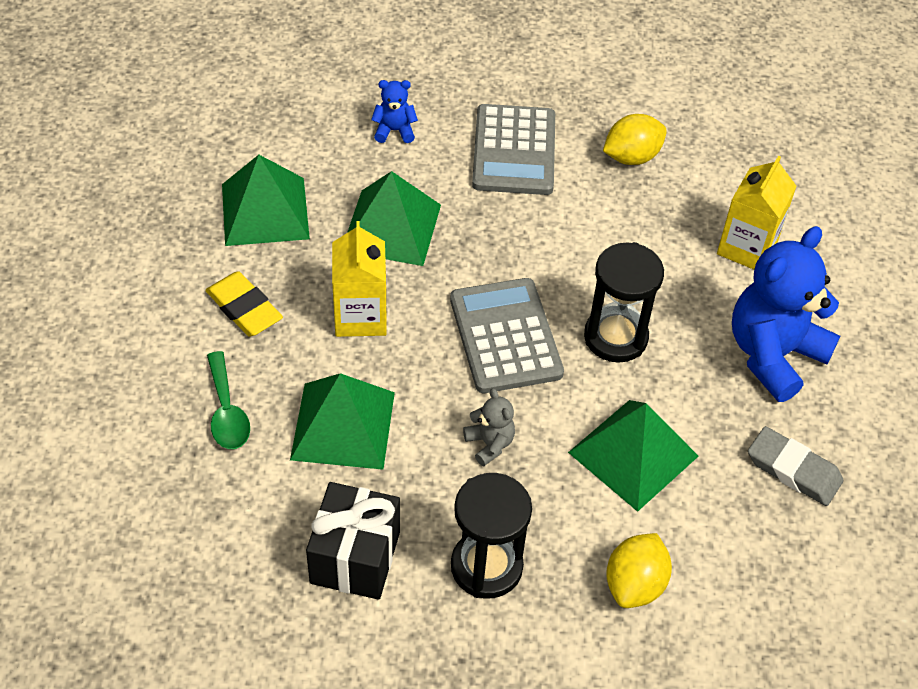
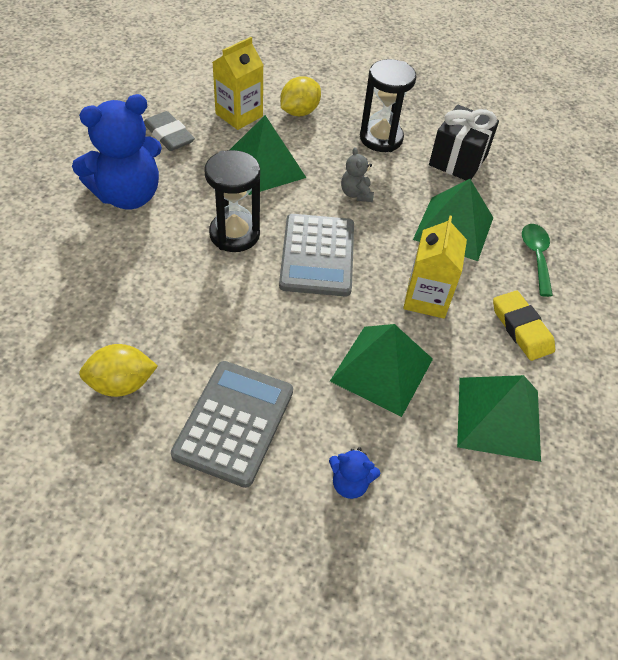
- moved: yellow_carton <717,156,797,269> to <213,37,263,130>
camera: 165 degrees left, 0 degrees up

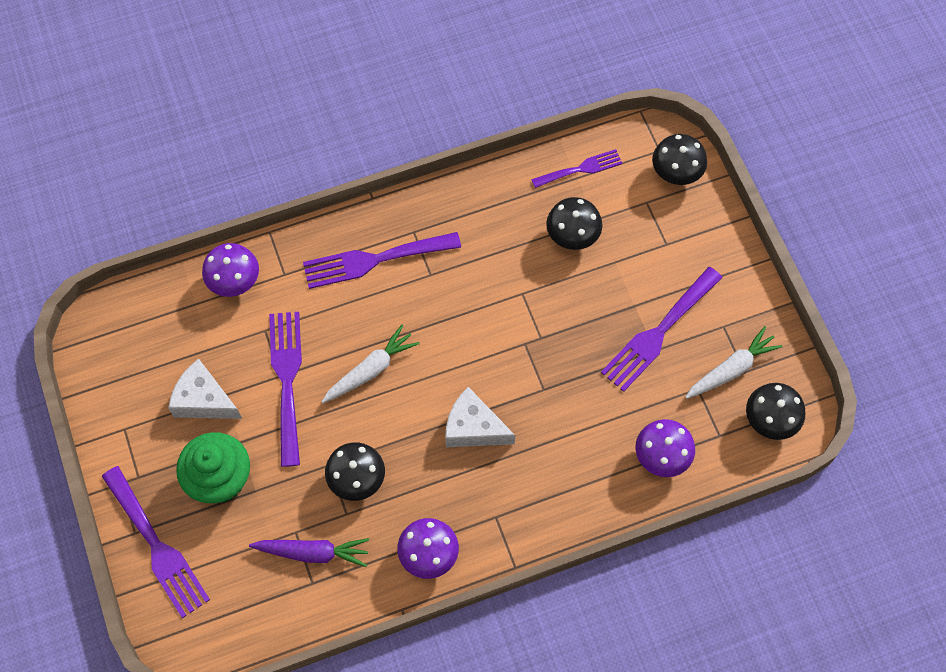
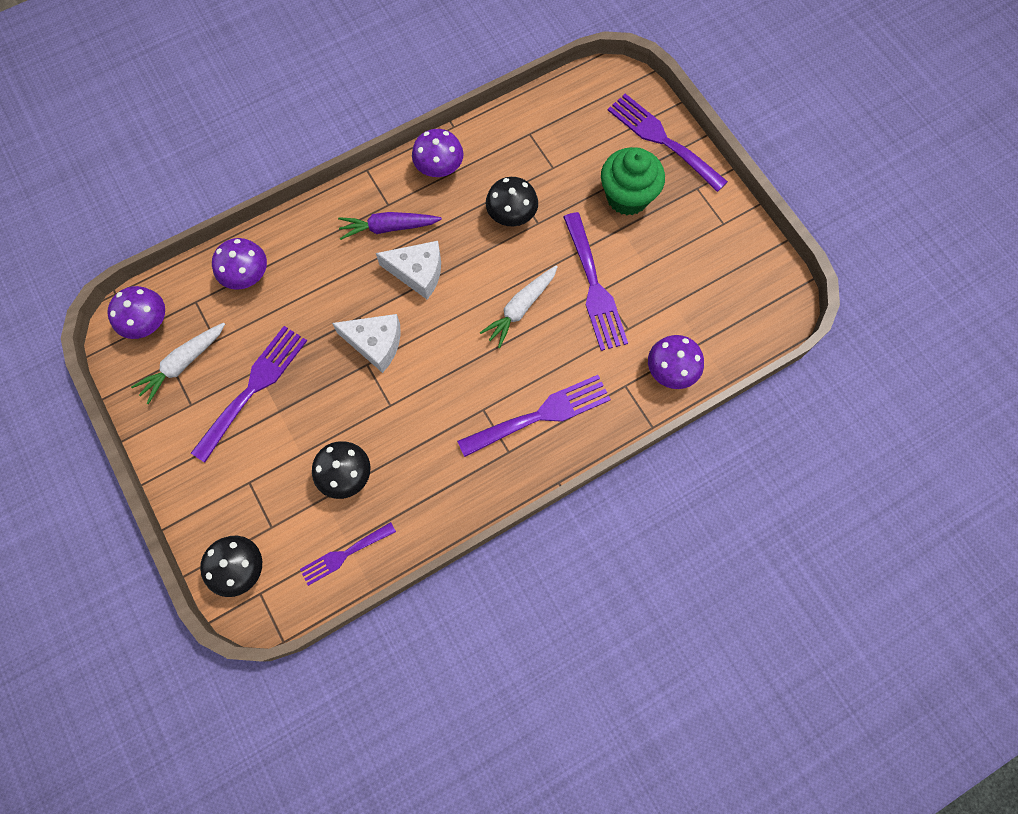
- moved: white_cheese <168,359,242,419> to <332,314,401,373>
- moved: purple_carrot <249,538,369,567> to <338,212,442,240>
- recoloured: black_mushroom <746,383,805,440> to purple_mushroom <107,286,165,339>
camera: 170 degrees right, 5 degrees up

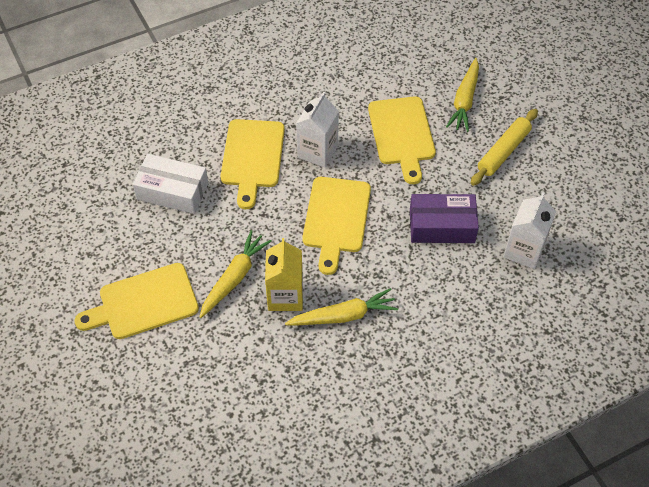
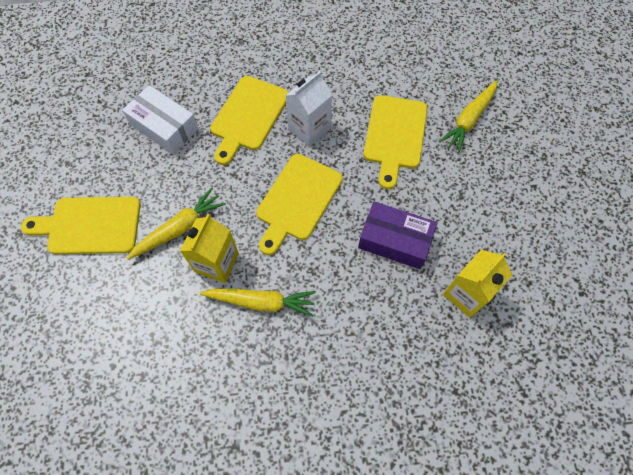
- removed: yellow_rolling_pin <471,109,538,186>
- recoloured: white_carton <503,193,556,269> to yellow_carton <443,250,512,318>
camera: 20 degrees right, 10 degrees up

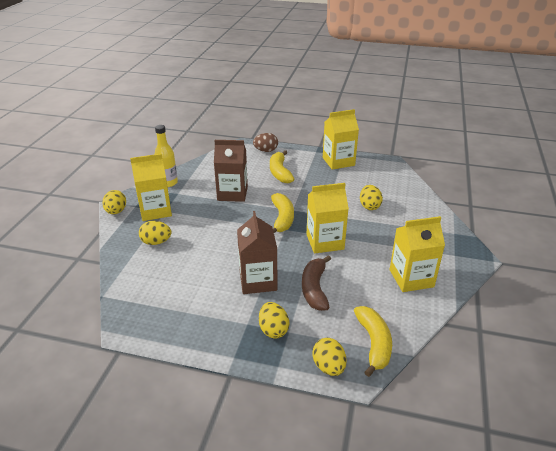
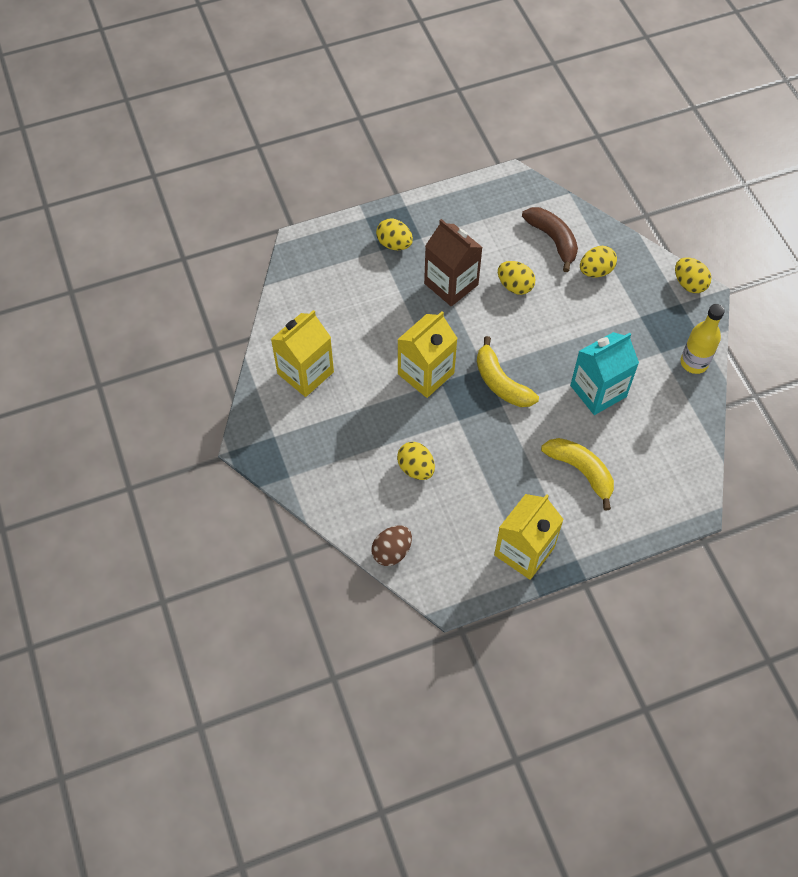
- removed: yellow_carton <130,154,172,221>
- recoloured: brown_carton <214,140,248,202> to turquoise_carton <570,332,639,415>
- moved: brown_egg <253,133,278,152> to <372,525,412,566>
- moved: brown_banana <302,255,331,311> to <522,207,578,272>
- moved: yellow_egg <312,338,347,376> to <498,261,536,295>
- removed: yellow_banana <354,306,392,377>
camera: 145 degrees right, 25 degrees up

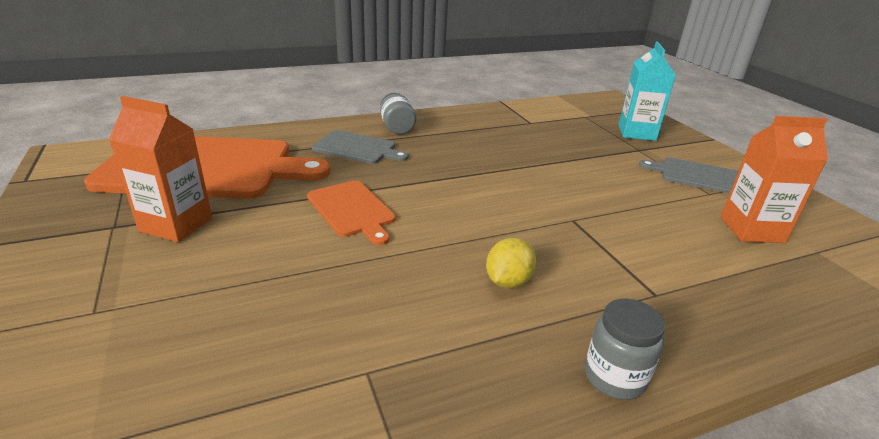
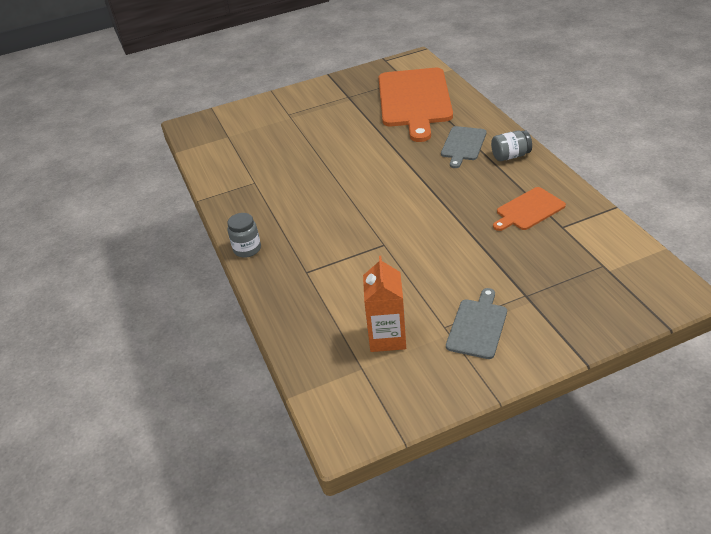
- removed: orange_carton <109,96,212,242>
- moved: orange_cutting_board <307,181,396,245> to <493,187,566,231>
- removed: yellow_lemon <486,238,536,288>
- removed: turquoise_carton <619,42,676,141>
camera: 95 degrees right, 10 degrees up

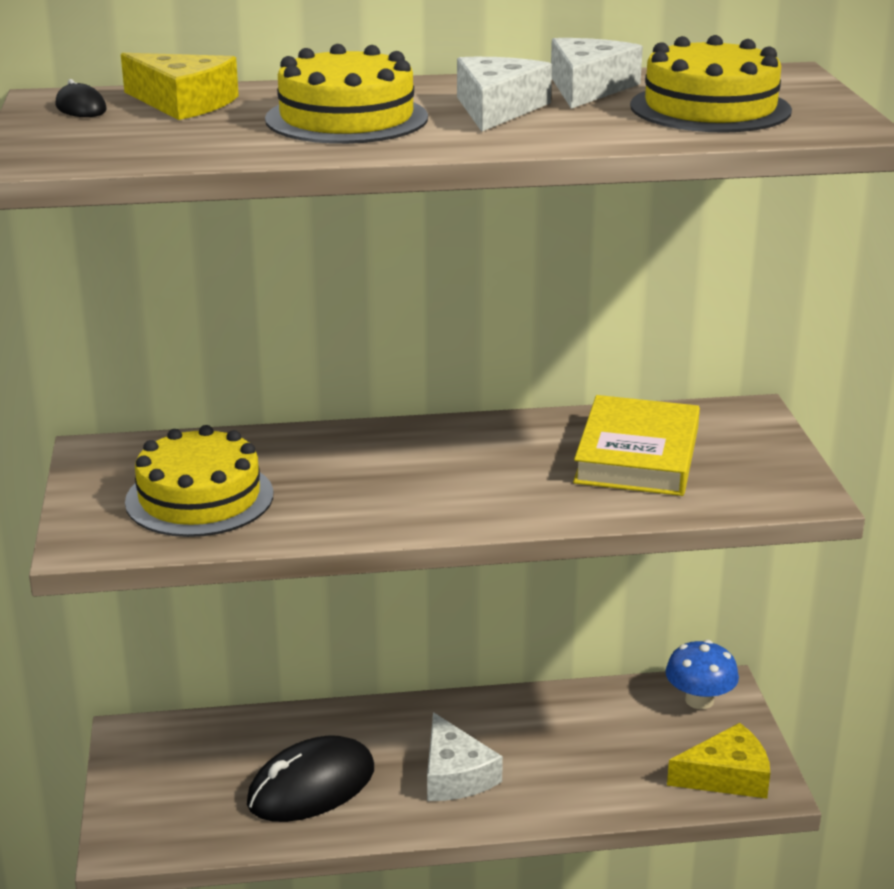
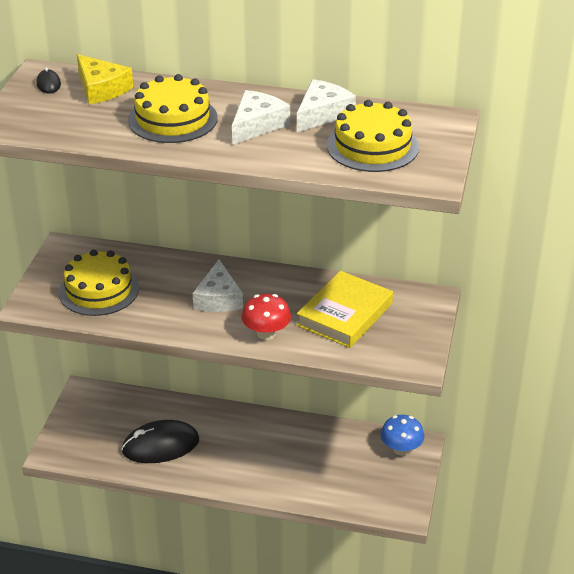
- moved: white_cheese <427,712,503,801> to <193,259,243,312>
- removed: yellow_cheese <667,723,770,799>
- added: red_mushroom <242,294,291,340>
camera: 20 degrees right, 10 degrees up

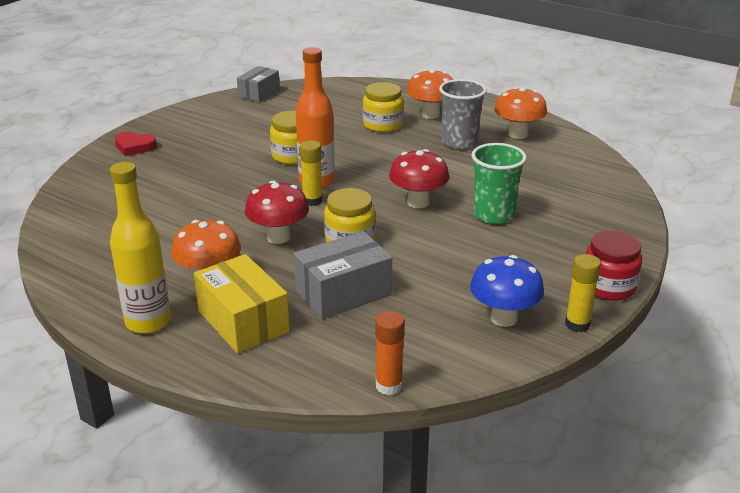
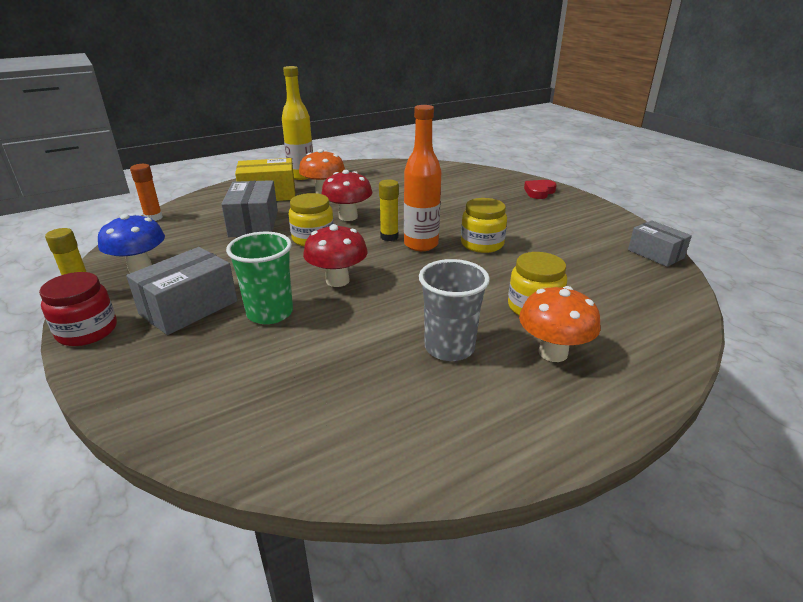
- removed: orange_mushroom <494,87,547,139>
- added: grey_box <126,247,237,335>
camera: 115 degrees right, 0 degrees up

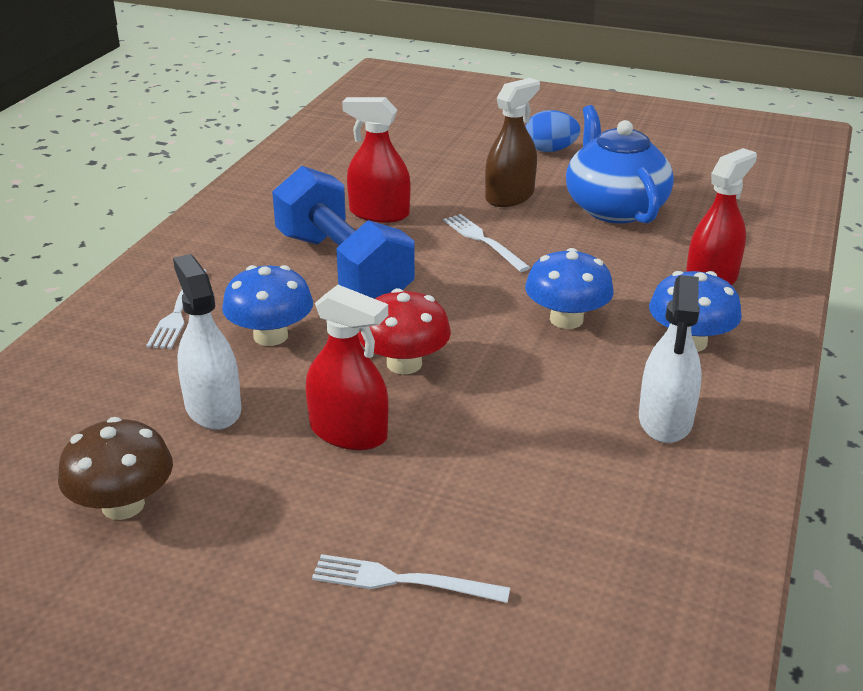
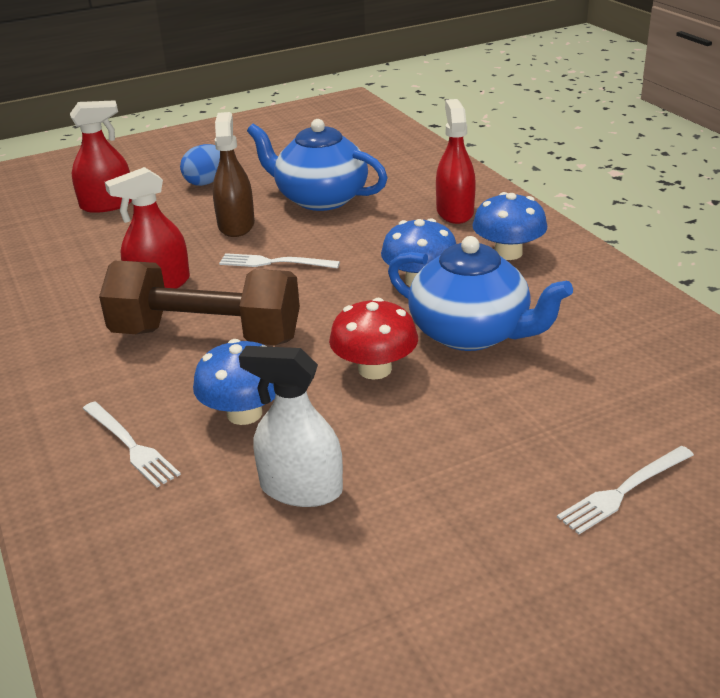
- removed: brown_mushroom <58,417,173,520>
- recoloured: blue_dumbbell <272,166,415,299> to brown_dumbbell <99,261,300,345>
- moved: red_spray_bottle <306,285,388,450> to <70,100,132,213>
- removed: white_spray_bottle <639,275,702,443>
- added: blue_teapot <388,236,573,351>
camera: 45 degrees left, 0 degrees up

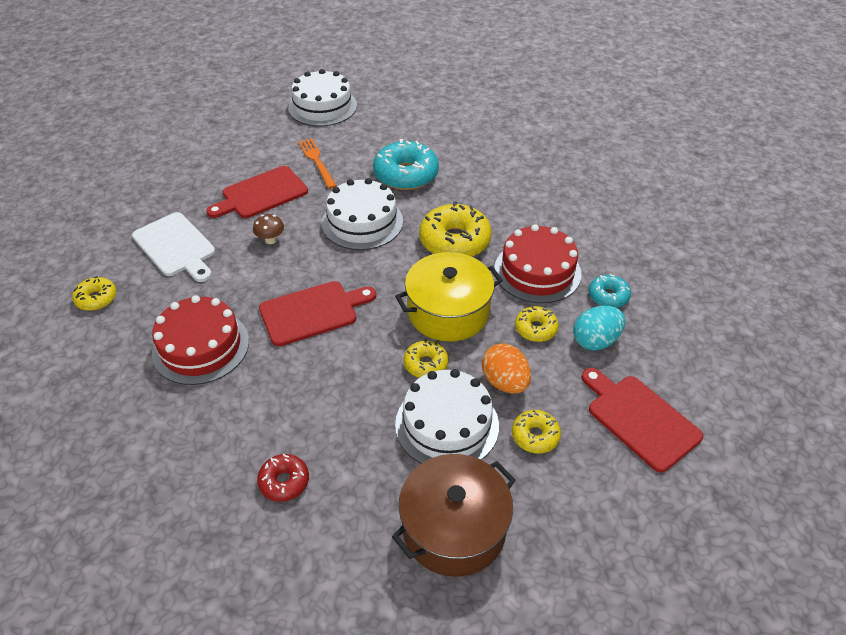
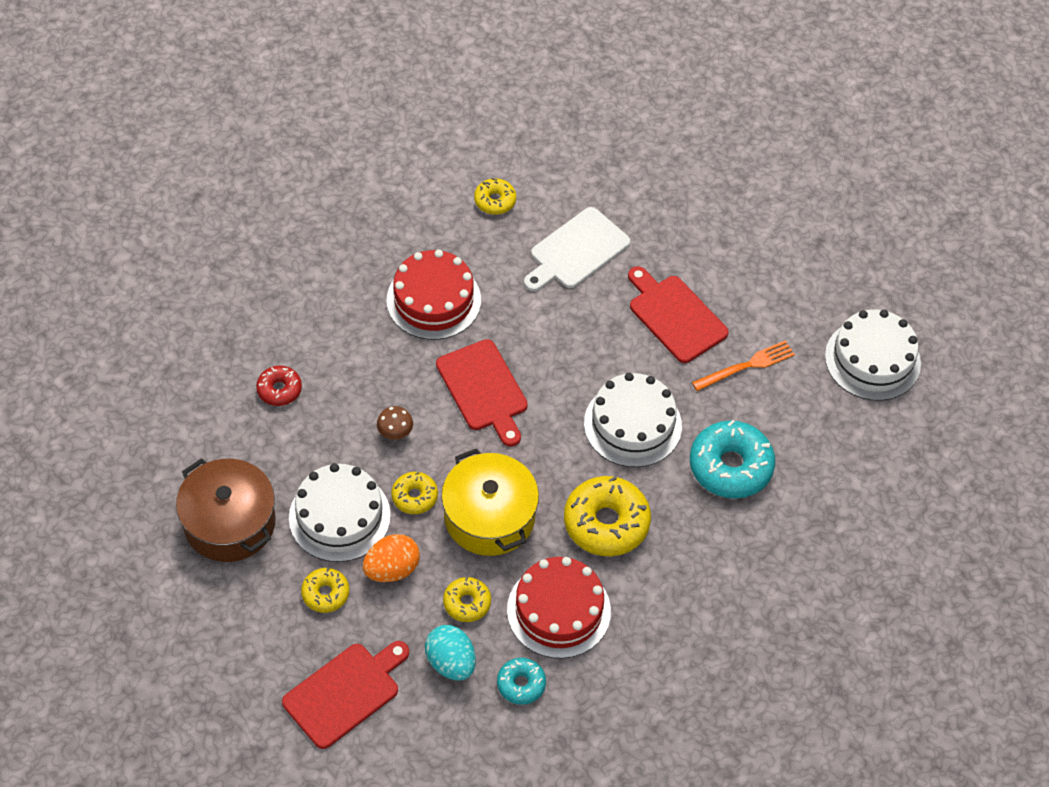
- moved: brown_mushroom <253,214,284,244> to <377,406,413,440>
camera: 85 degrees right, 10 degrees up

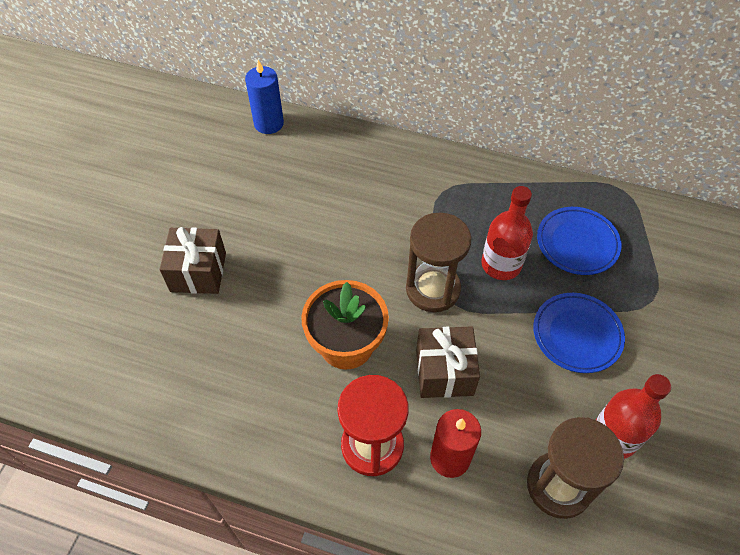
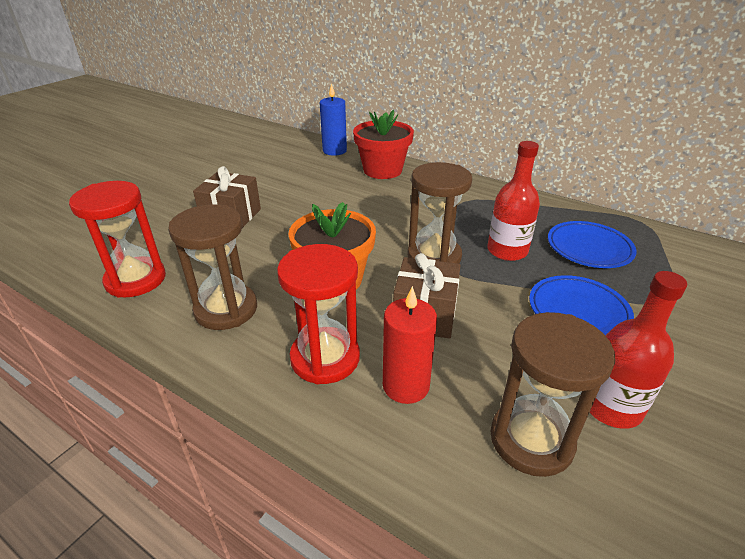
- added: red_hourglass <69,181,166,298>
- added: brown_hourglass <168,204,257,330>
- added: red_flower_pot <353,110,414,179>
camera: 15 degrees right, 20 degrees down

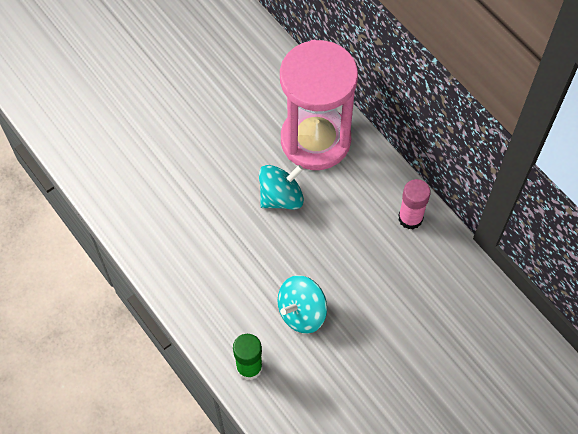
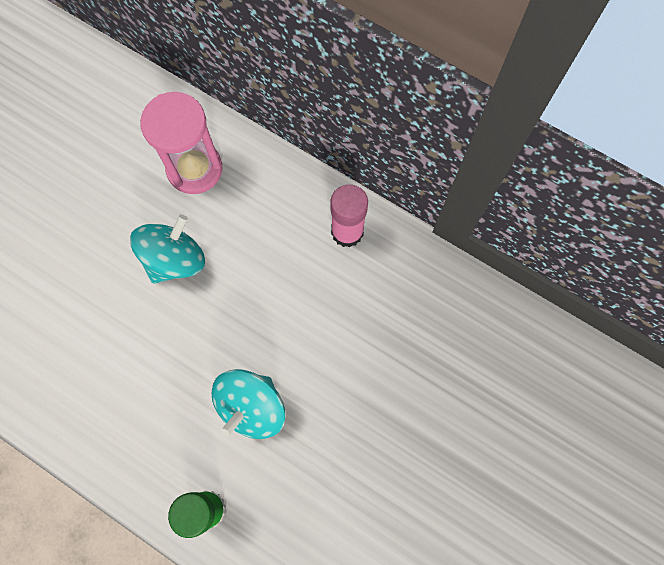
- resized: pink_hourglass <280,40,358,170> = <140,92,222,194> x0.60
camera: 20 degrees left, 10 degrees up

